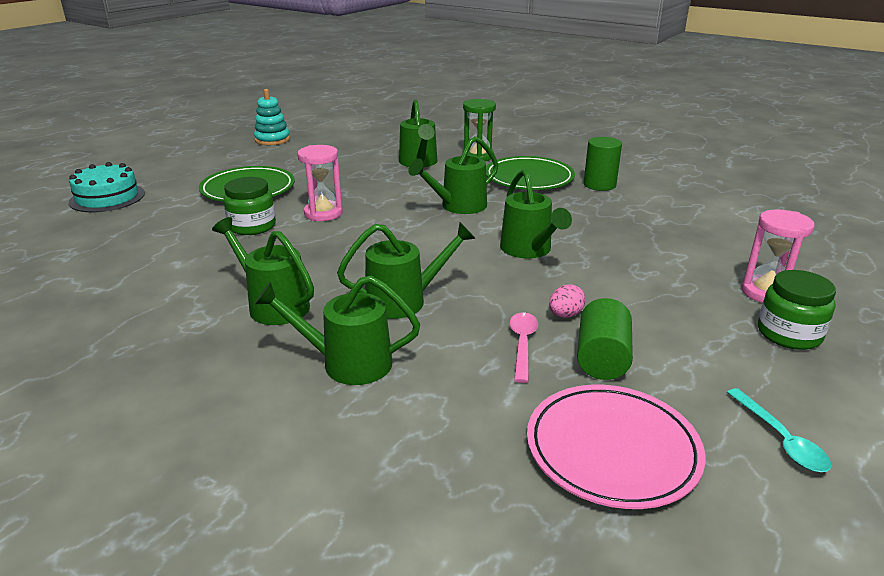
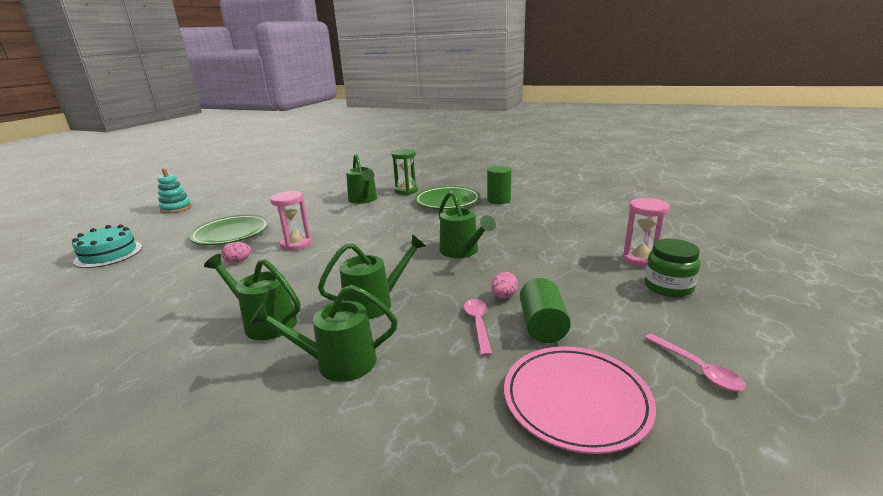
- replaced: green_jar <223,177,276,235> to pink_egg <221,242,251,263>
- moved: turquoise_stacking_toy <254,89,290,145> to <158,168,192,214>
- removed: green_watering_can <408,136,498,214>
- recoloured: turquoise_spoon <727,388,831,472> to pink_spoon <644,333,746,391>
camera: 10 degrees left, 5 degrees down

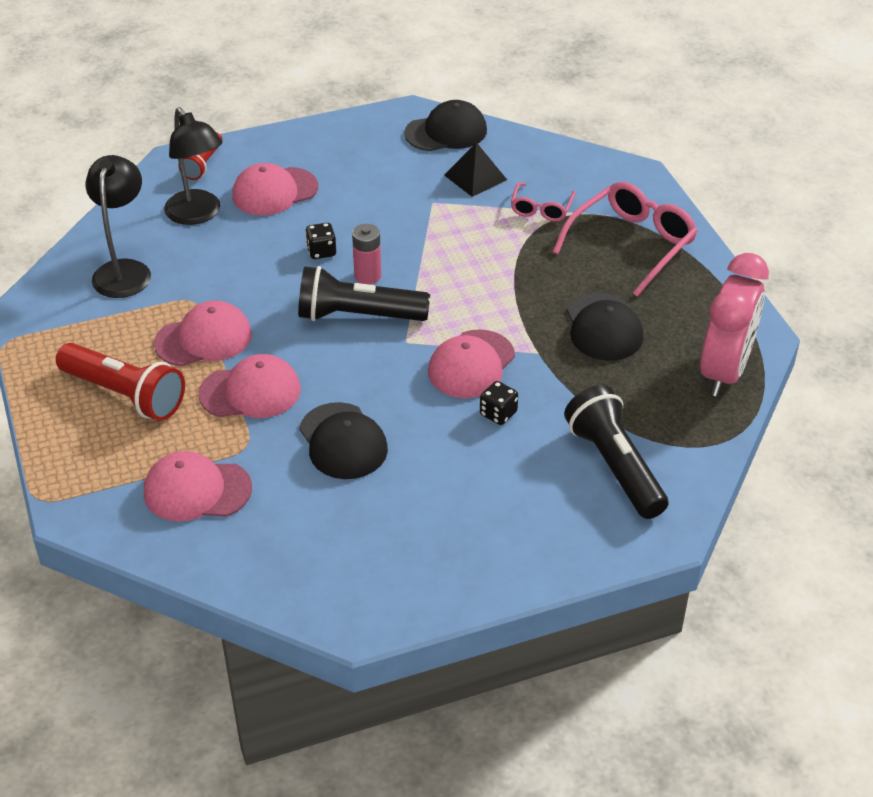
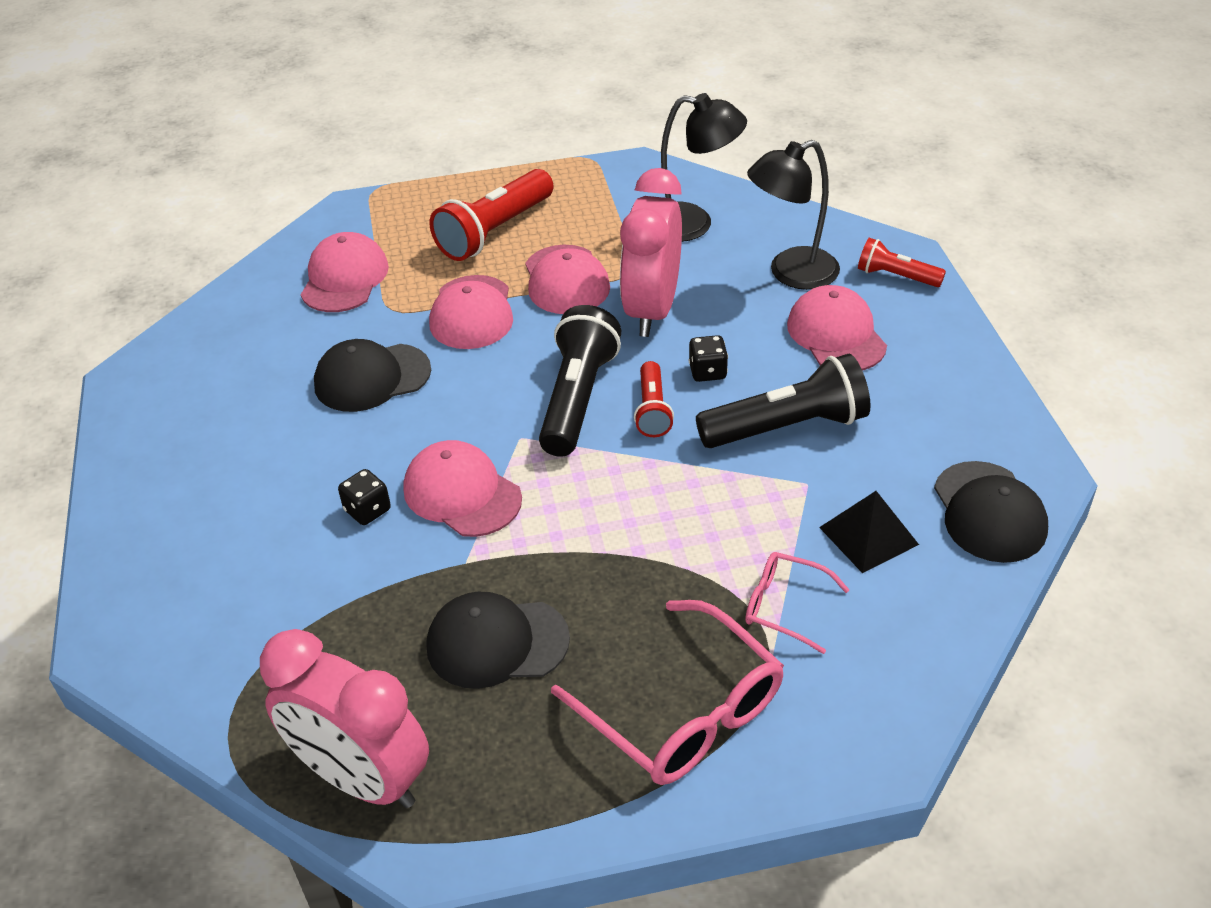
- replaced: pink_battery <352,224,381,284> to red_flashlight <634,361,674,437>
- moved: black_flashlight <564,385,668,519> to <696,354,871,448>
- added: pink_clock <620,168,682,337>
camera: 100 degrees right, 0 degrees up

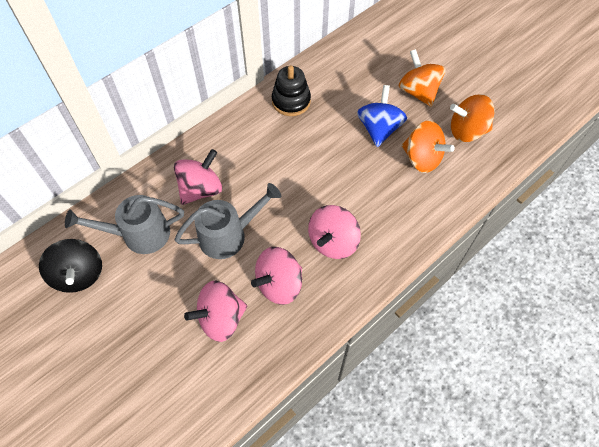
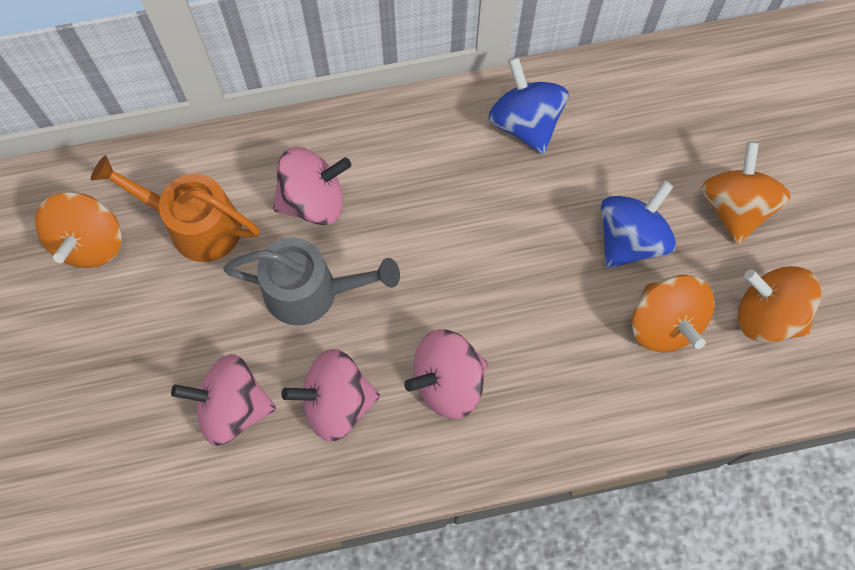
- recoloured: black_spinning_top <39,239,102,293> to orange_spinning_top <35,192,121,268>
- recoloured: grey_watering_can <65,195,184,254> to orange_watering_can <91,155,260,262>
- replaced: black_stacking_toy <272,65,311,116> to blue_spinning_top <489,57,569,154>
camera: 30 degrees right, 10 degrees up

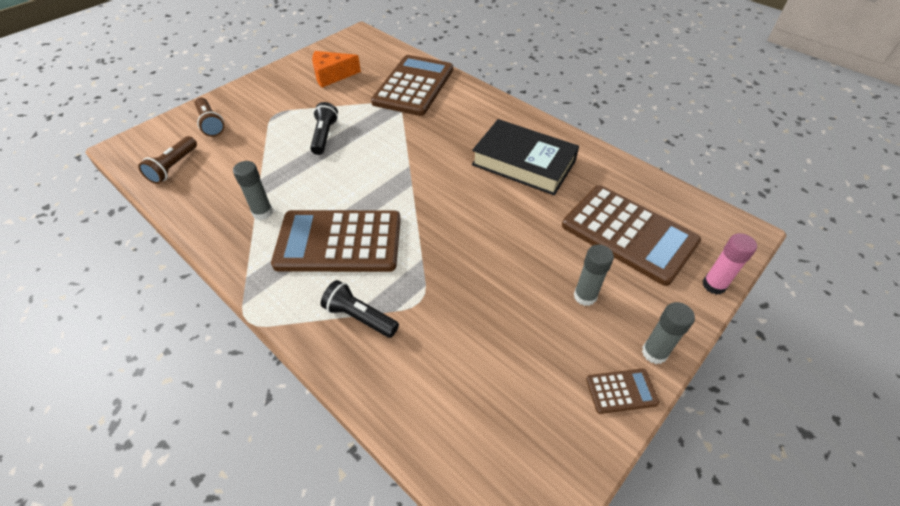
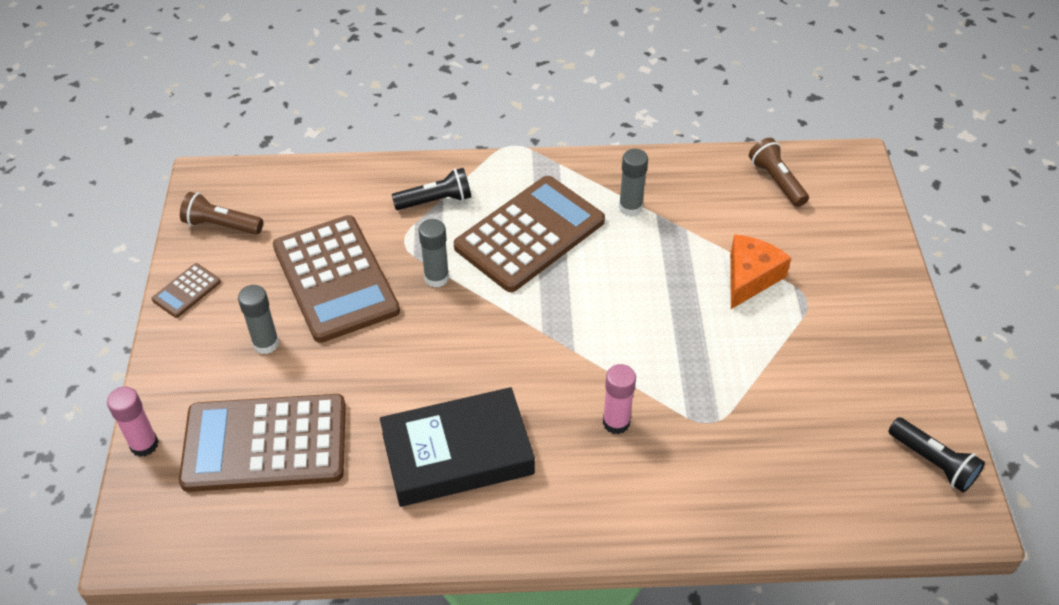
- moved: brown_flashlight <195,97,225,137> to <180,192,263,235>
- moved: black_flashlight <310,102,338,155> to <888,417,985,492>
- moved: orange_cheese <312,51,361,87> to <730,234,791,309>
- moved: brown_calculator <371,55,453,116> to <273,215,400,343>
- moved: grey_glue_stick <642,302,695,364> to <419,219,449,288>
- added: pink_glue_stick <603,364,636,434>
camera: 135 degrees right, 0 degrees up

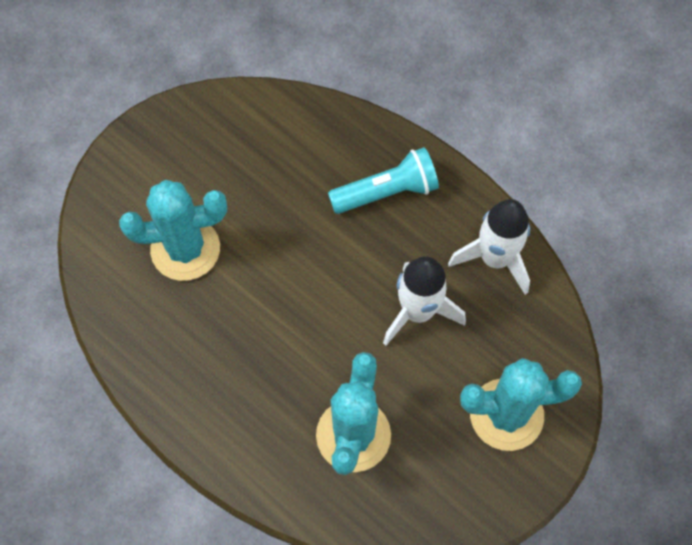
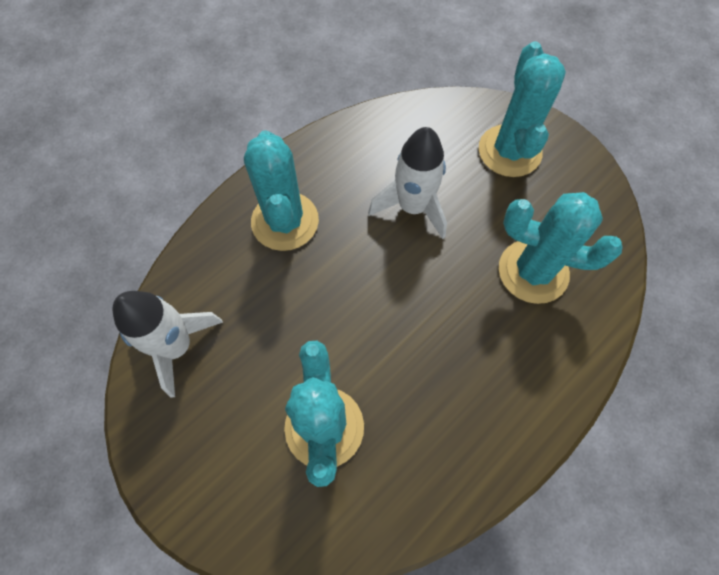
- replaced: turquoise_flashlight <328,147,439,214> to turquoise_cactus <244,130,319,251>
- moved: white_rocket <448,199,530,295> to <112,291,223,398>
camera: 85 degrees left, 0 degrees up

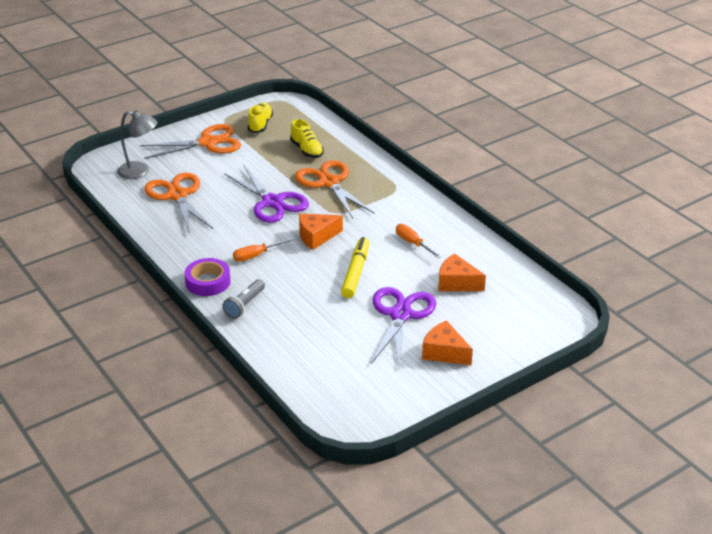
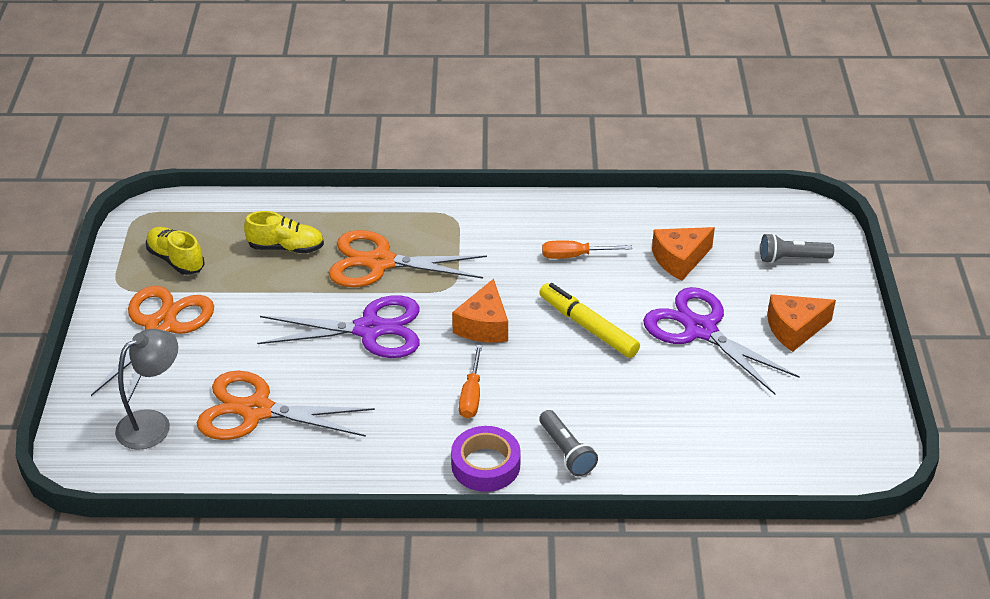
- added: grey_flashlight <760,233,834,263>
camera: 55 degrees left, 5 degrees up

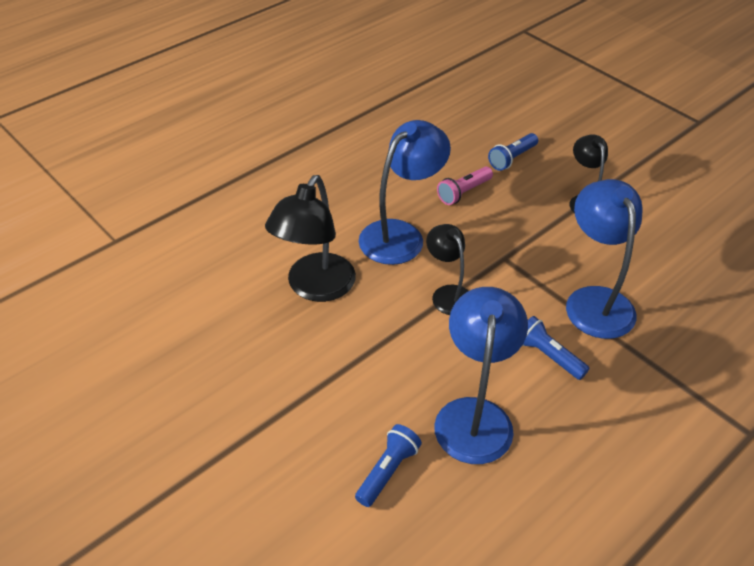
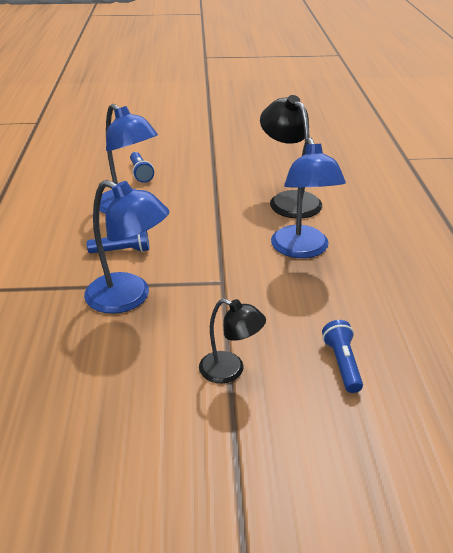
- removed: black_lamp <426,224,468,315>
- removed: pink_flashlight <437,166,493,205>
camera: 130 degrees right, 10 degrees down

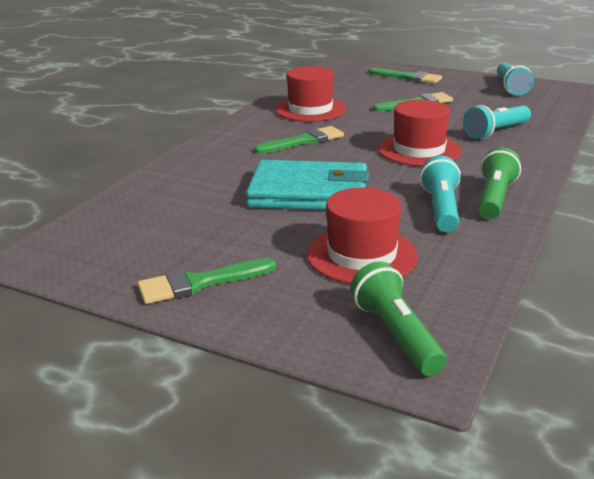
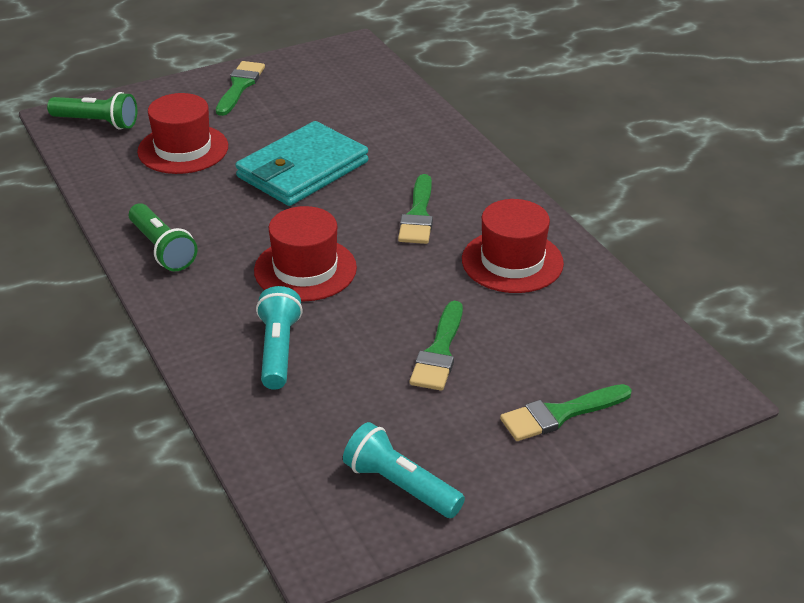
- removed: turquoise_flashlight <420,156,461,232>
camera: 125 degrees right, 10 degrees up

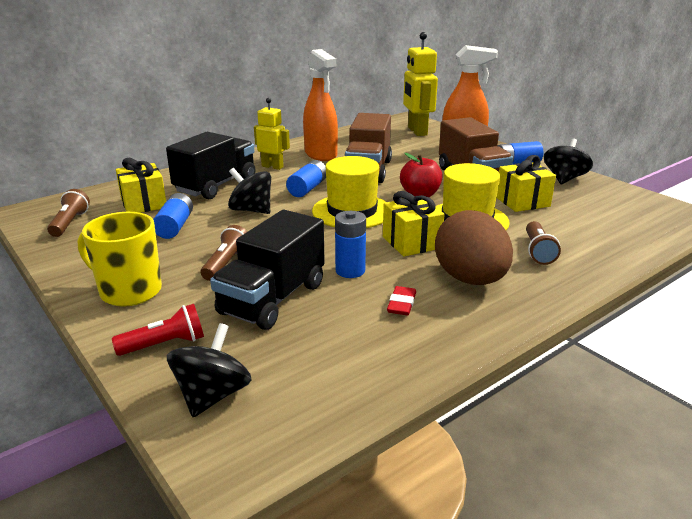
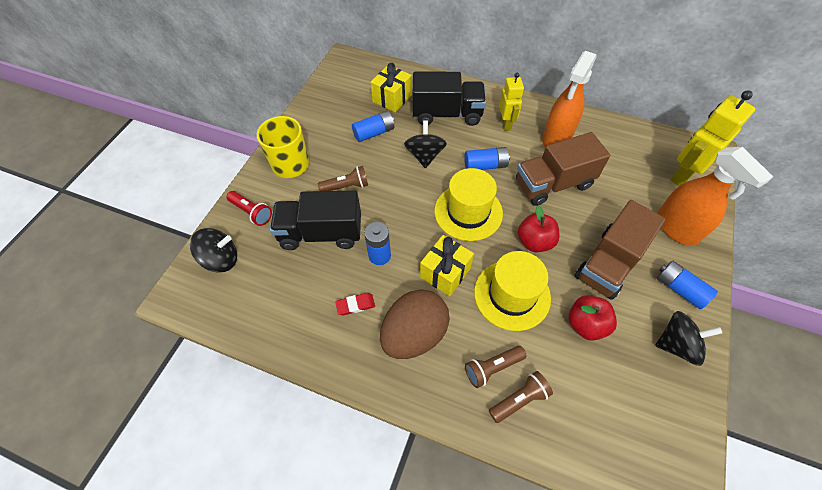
- moved: brown_flashlight <47,189,90,237> to <489,371,553,423>
- replaced: yellow_gift <497,155,556,212> to red_apple <568,295,617,341>
camera: 60 degrees right, 30 degrees up

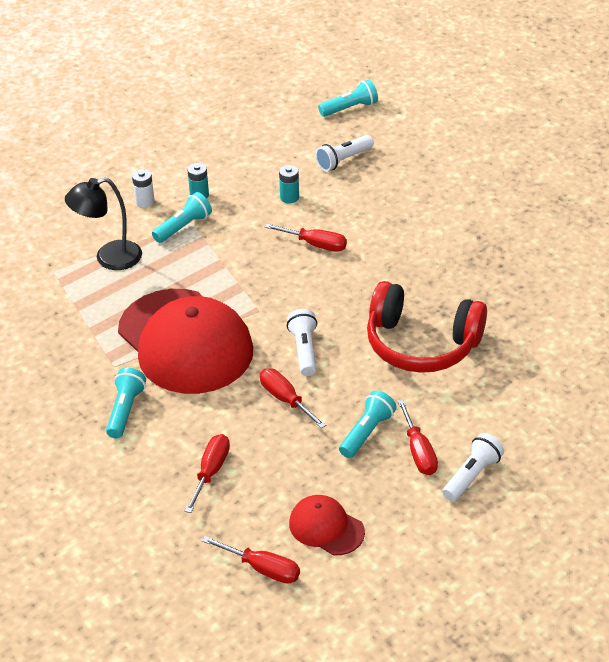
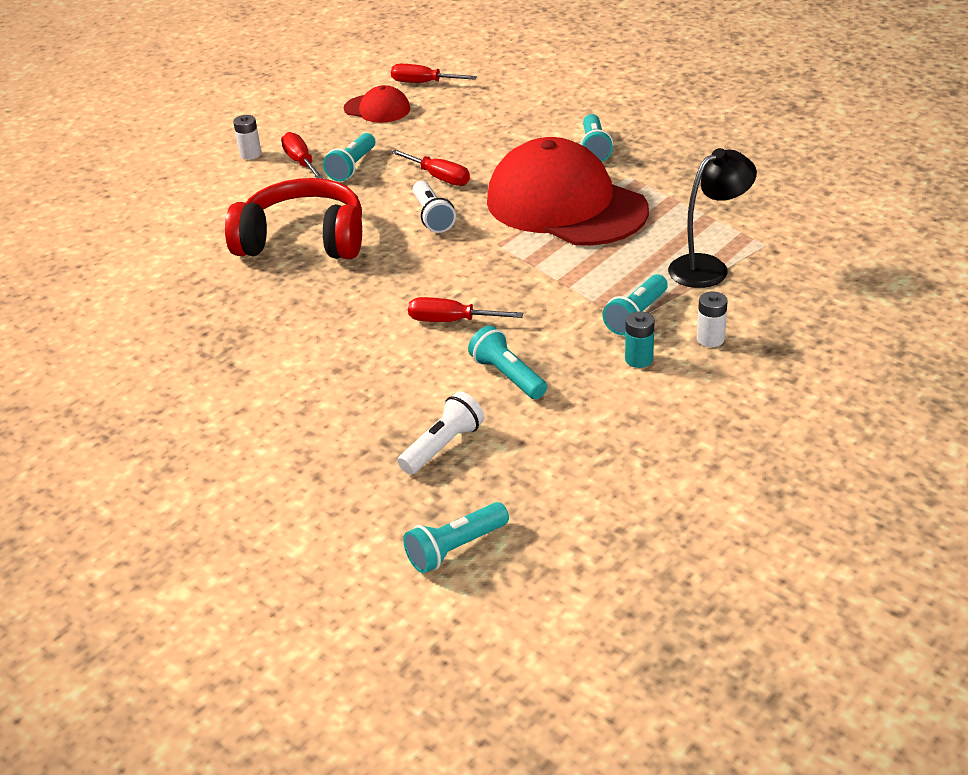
- removed: red_screwdriver <185,434,230,513>
- replaced: turquoise_battery <279,165,299,203> to turquoise_flashlight <468,326,547,399>
- replaced: white_flashlight <443,433,504,502> to white_battery <233,115,262,160>
camera: 170 degrees right, 5 degrees down

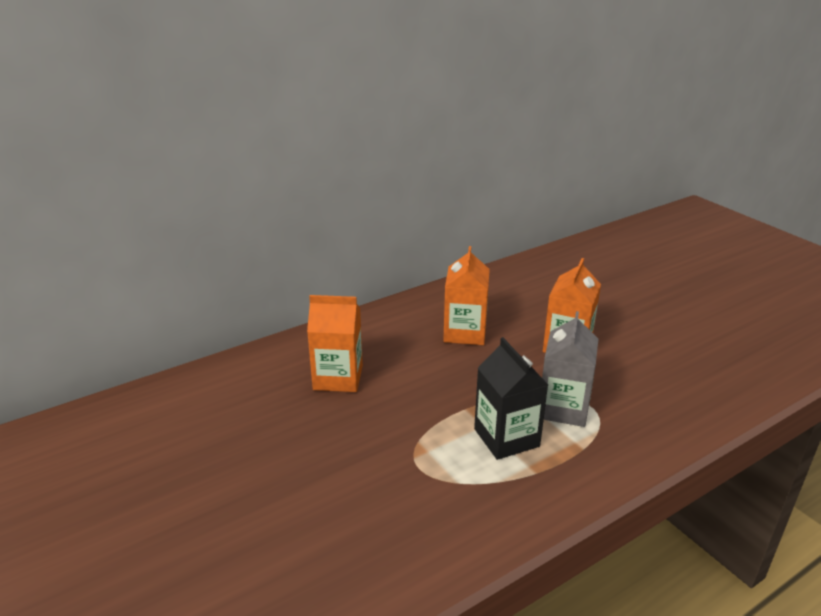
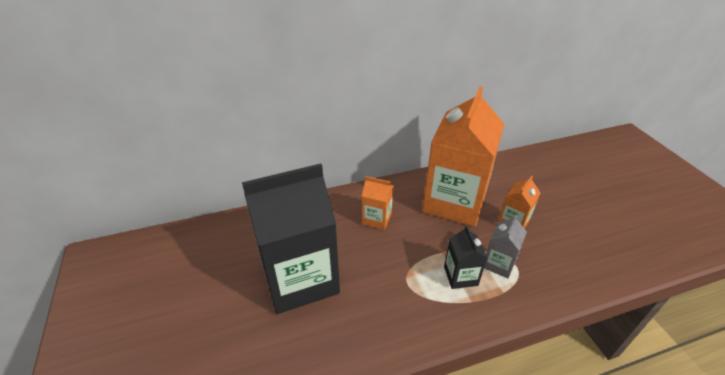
- resized: orange_carton <443,246,490,345> = <422,86,504,227> x2.28
- added: black_carton <242,163,340,314>
camera: 15 degrees right, 10 degrees up

